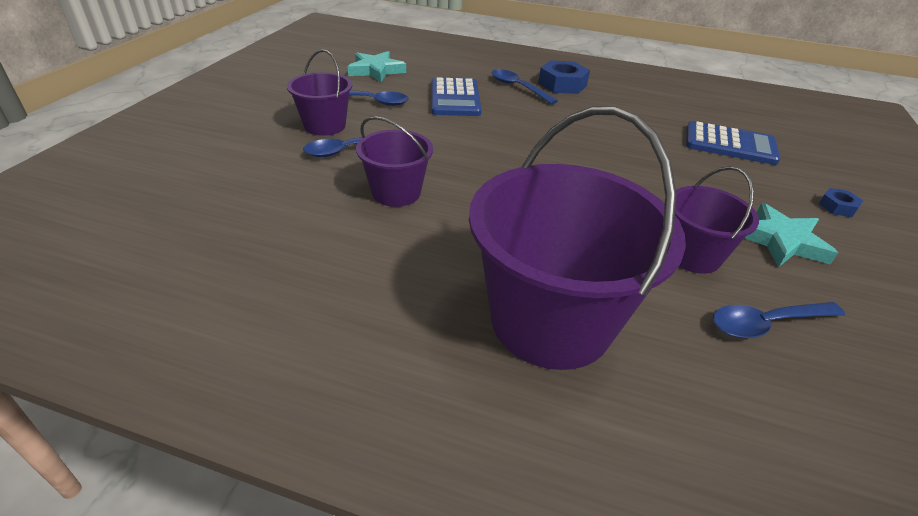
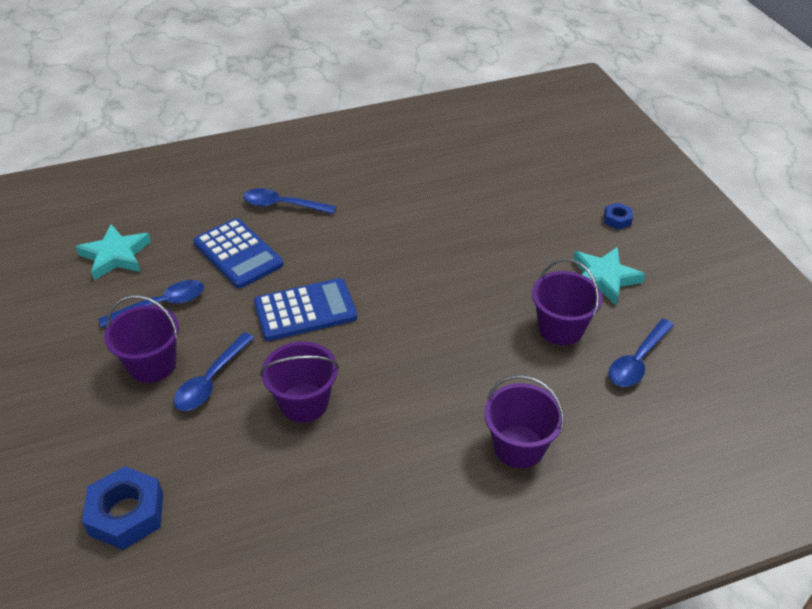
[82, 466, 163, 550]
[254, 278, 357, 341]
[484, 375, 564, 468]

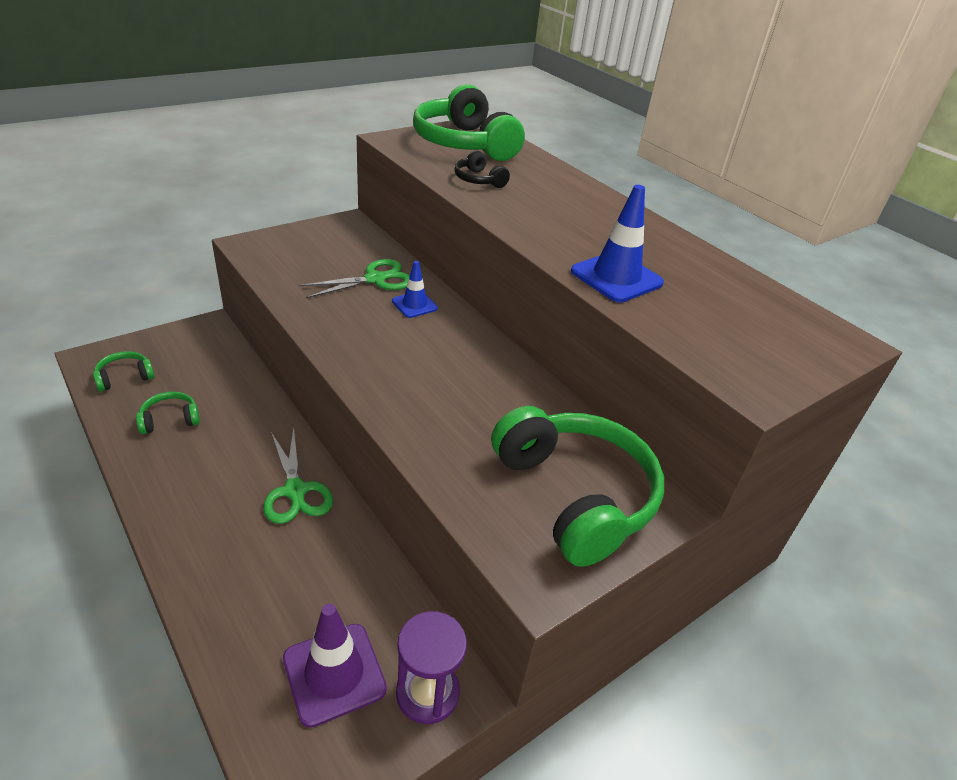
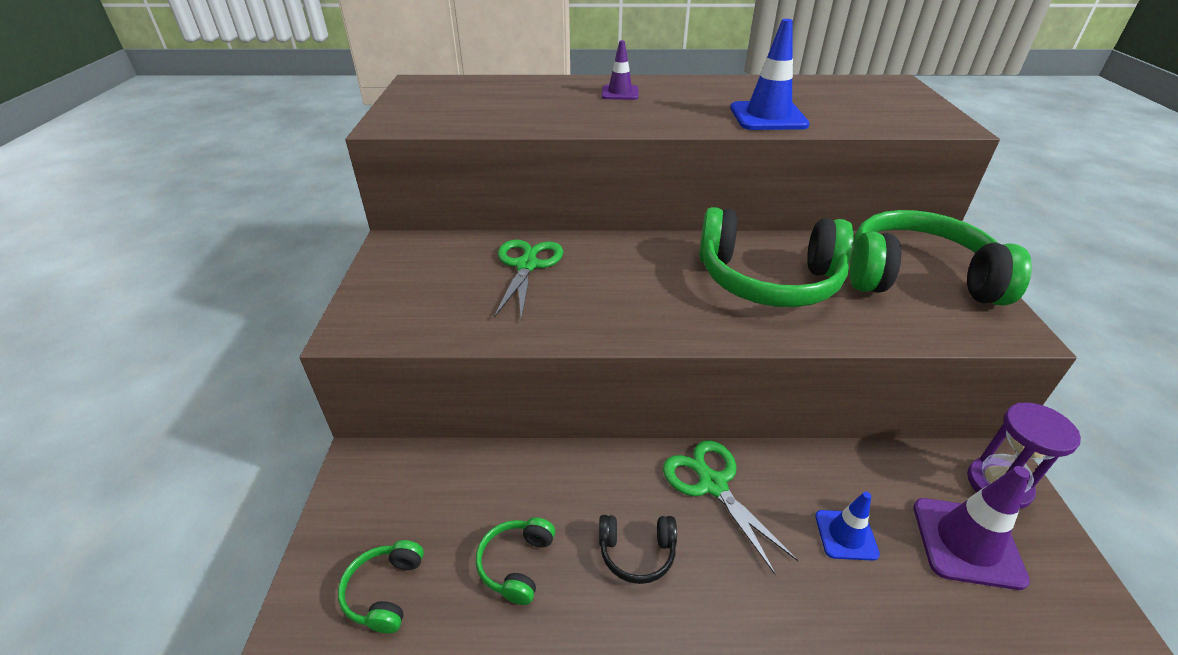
[602, 40, 638, 100]
[815, 492, 880, 561]
[699, 207, 854, 307]
[599, 515, 677, 584]
[663, 440, 799, 576]

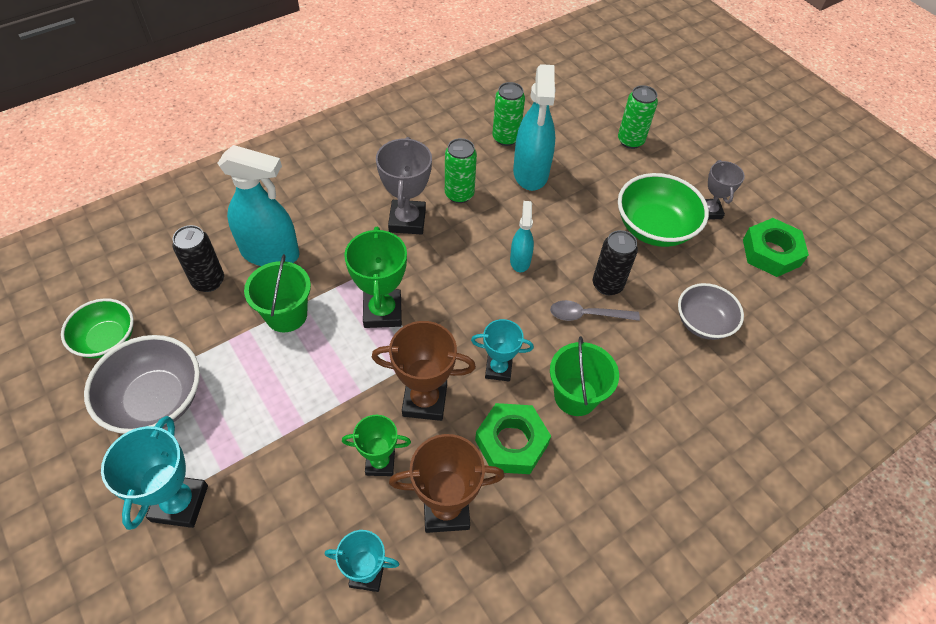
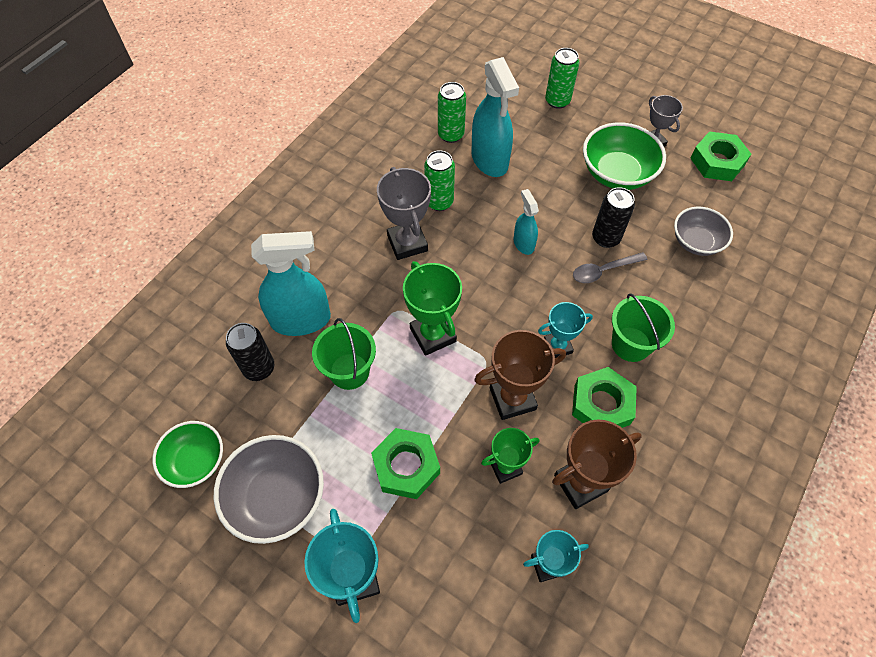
[371, 428, 440, 499]

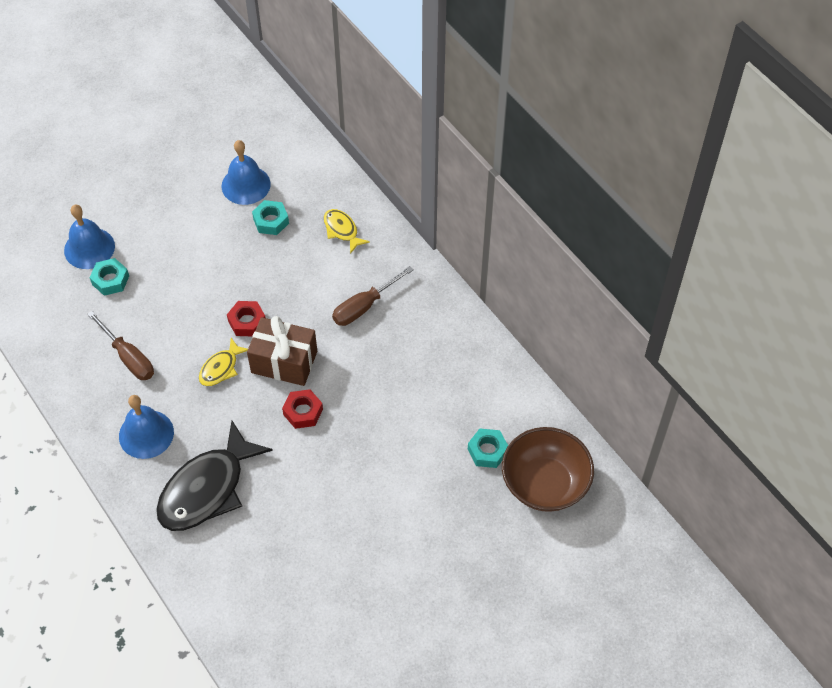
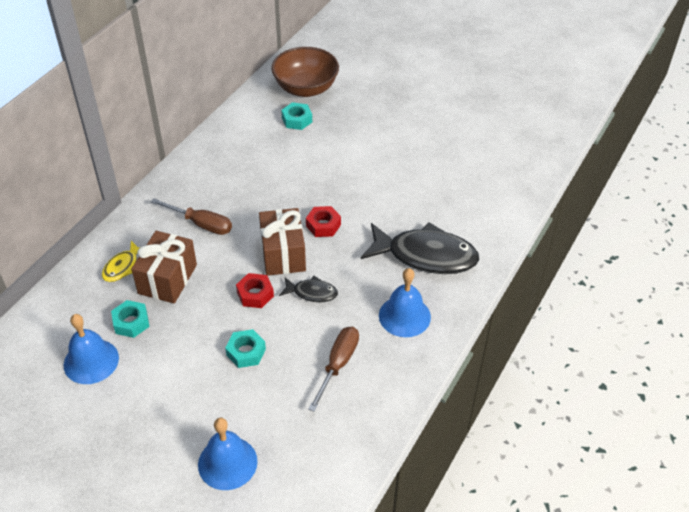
[131, 231, 197, 304]
[225, 329, 266, 368]
[279, 276, 338, 302]

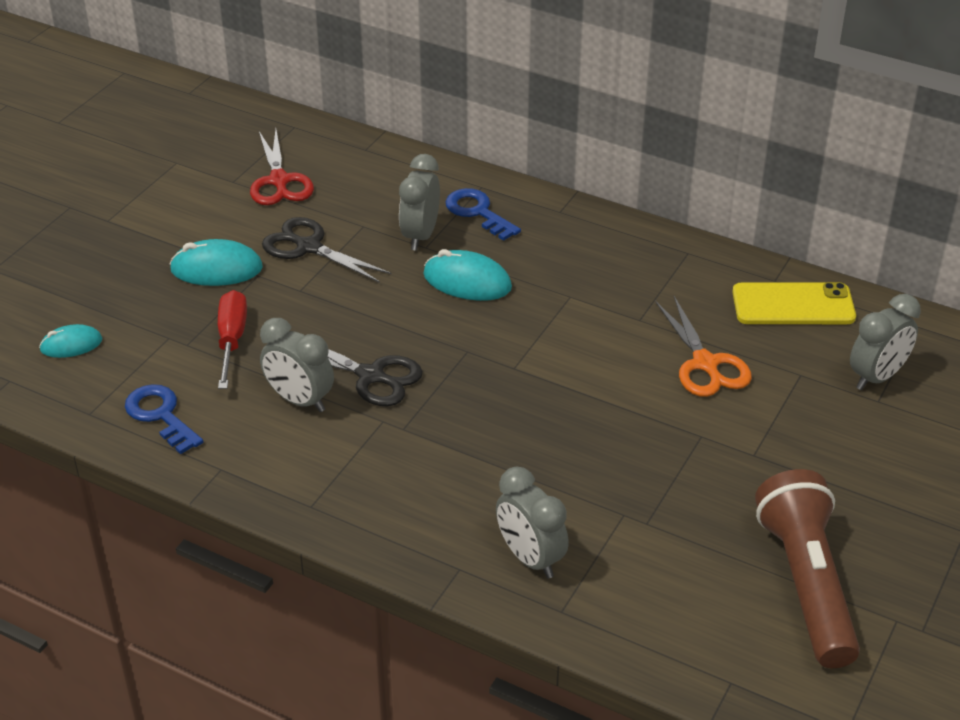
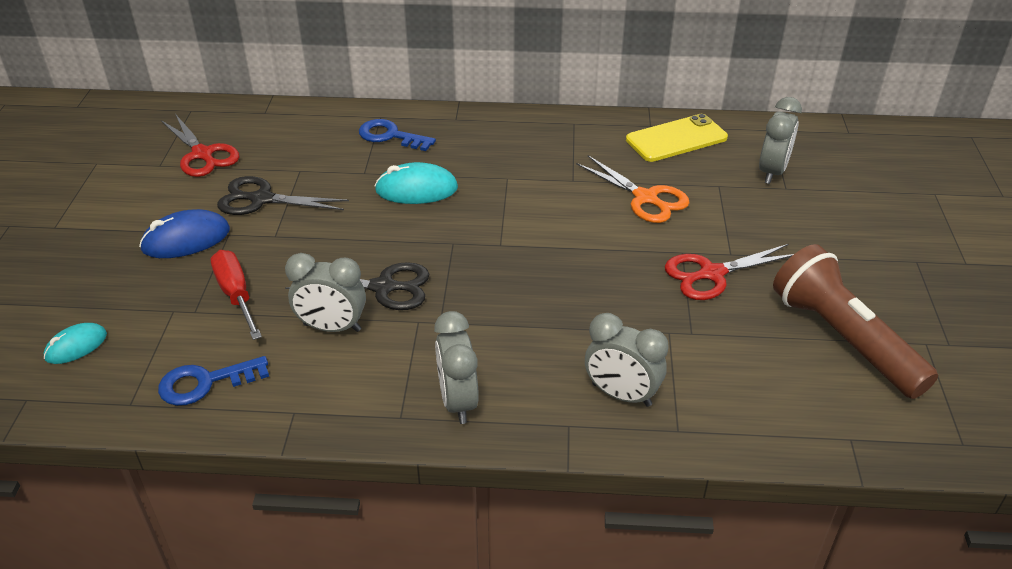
[665, 244, 794, 300]
[434, 311, 479, 424]
[139, 209, 230, 258]
[158, 356, 269, 406]

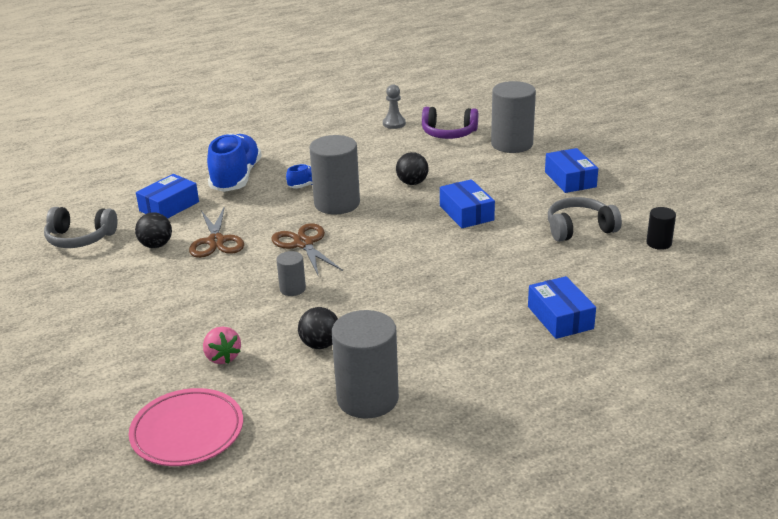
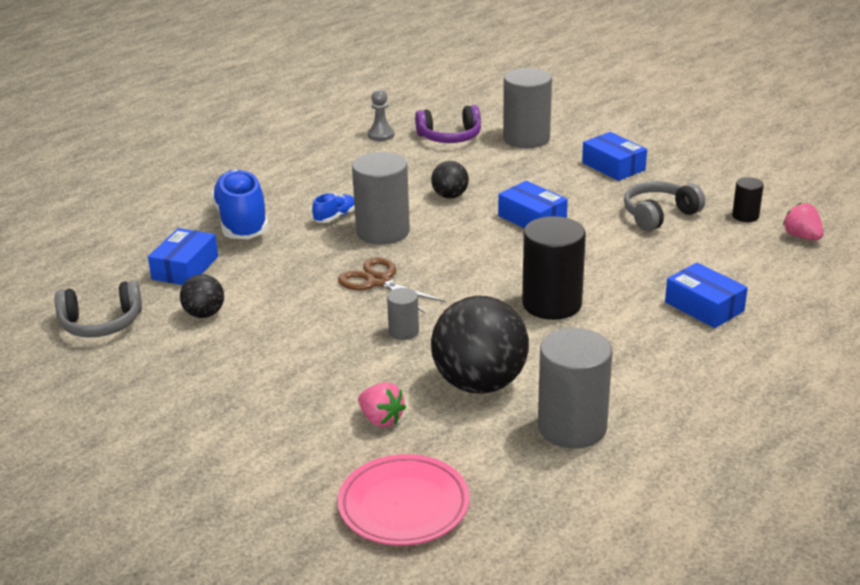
[189, 206, 244, 258] (first image)
[522, 216, 586, 320]
[783, 203, 823, 240]
[431, 296, 529, 394]

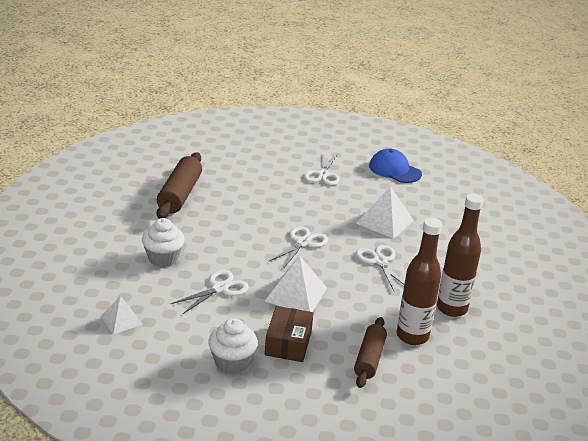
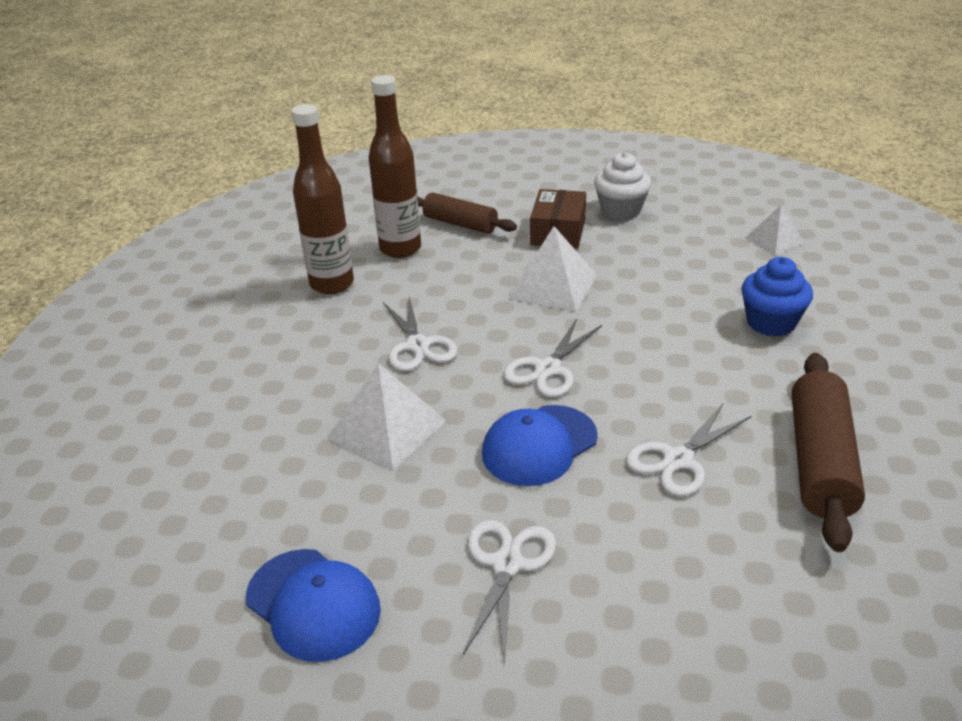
[482, 405, 598, 486]
[626, 404, 751, 497]
[742, 257, 813, 337]
[418, 193, 517, 234]

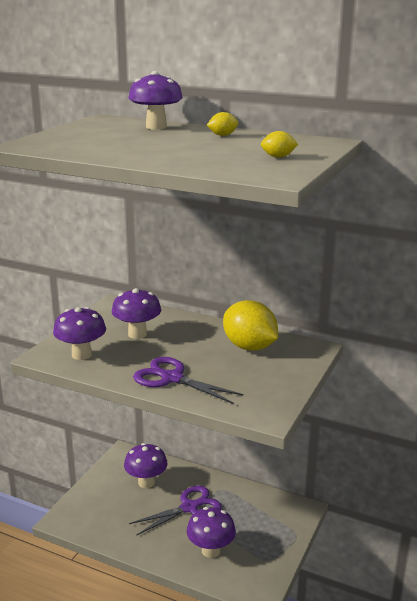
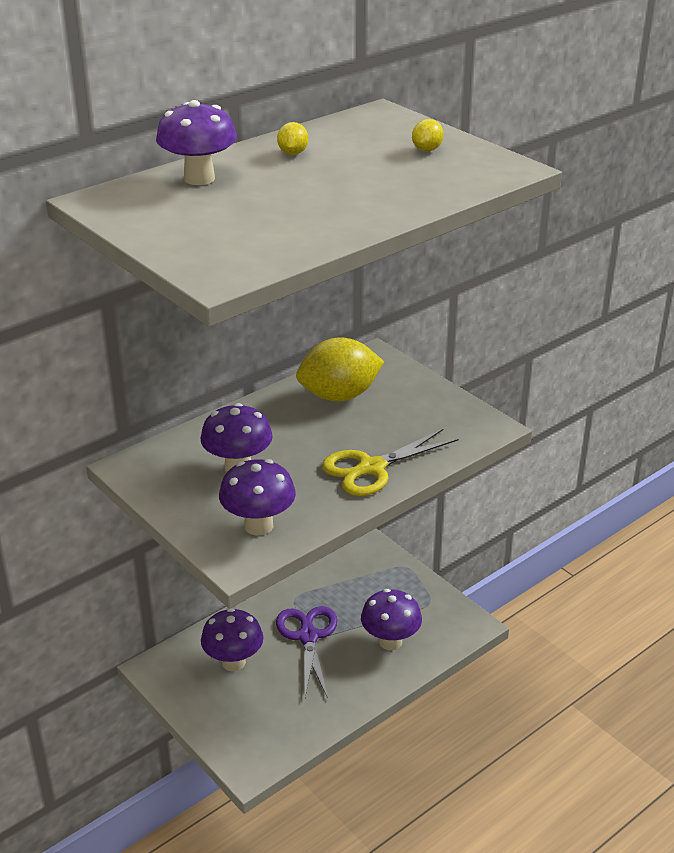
[322, 429, 458, 496]

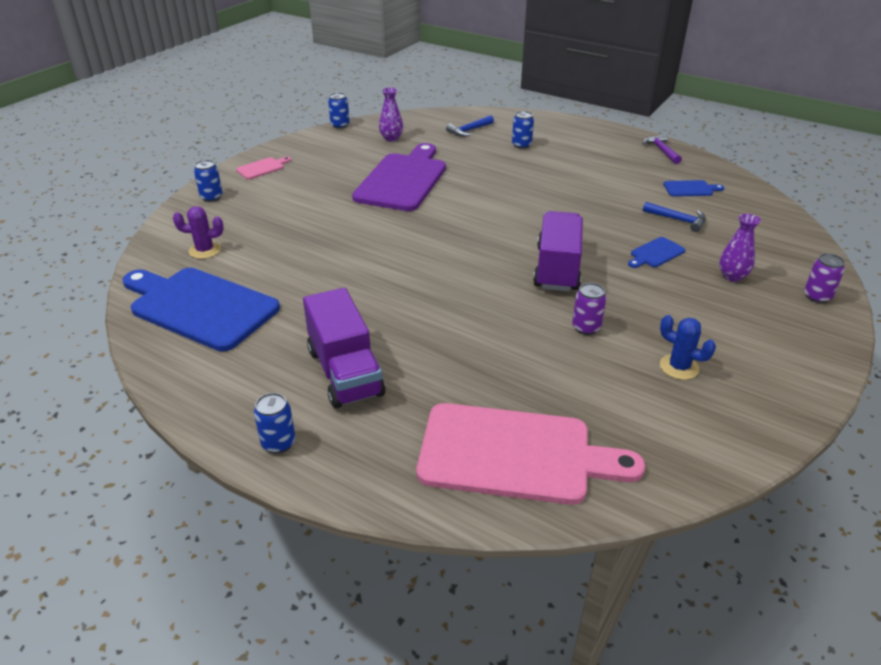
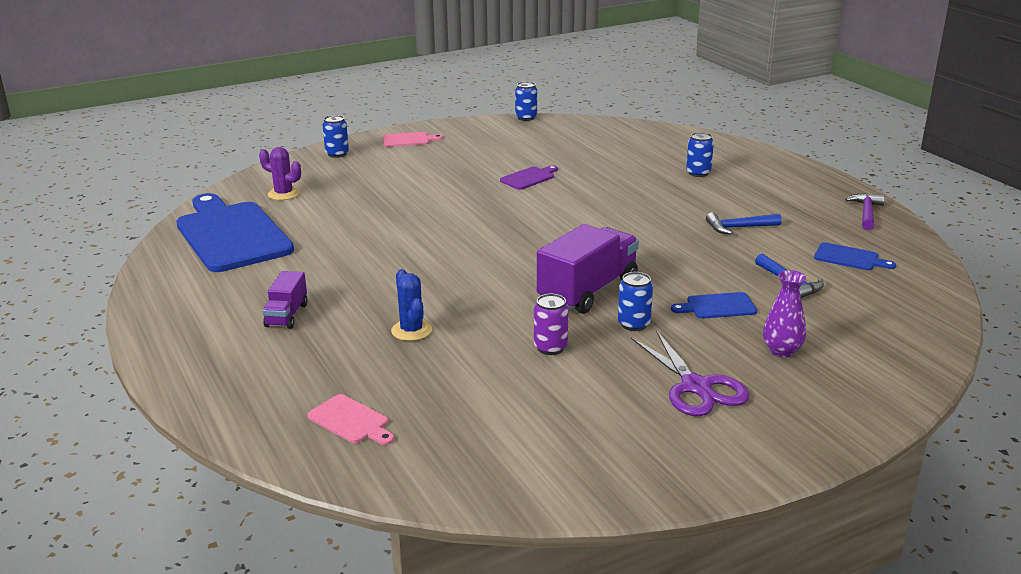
[379, 87, 403, 141] (first image)
[804, 253, 845, 303] (first image)
[631, 330, 749, 416]
[618, 272, 653, 331]
[706, 212, 782, 234]
[391, 269, 432, 341]
[263, 271, 308, 329]
[500, 165, 558, 190]
[307, 394, 394, 445]

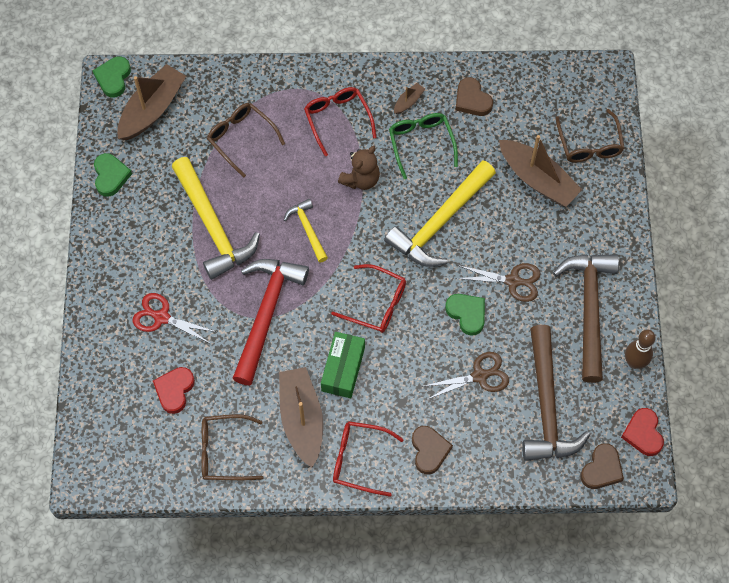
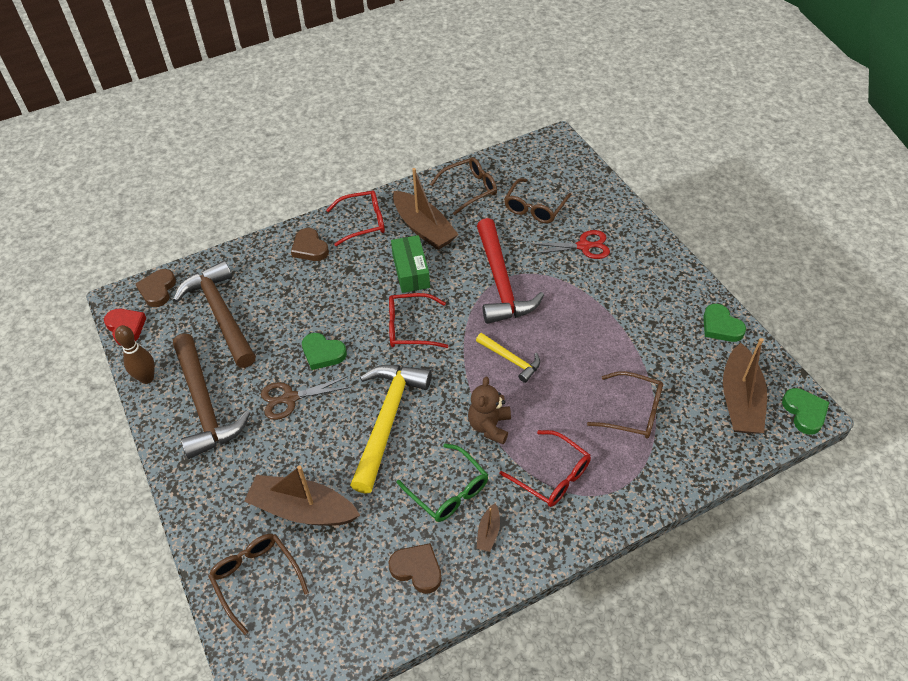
[172, 157, 260, 280] (first image)
[425, 352, 509, 399] (first image)
[504, 178, 572, 223]

